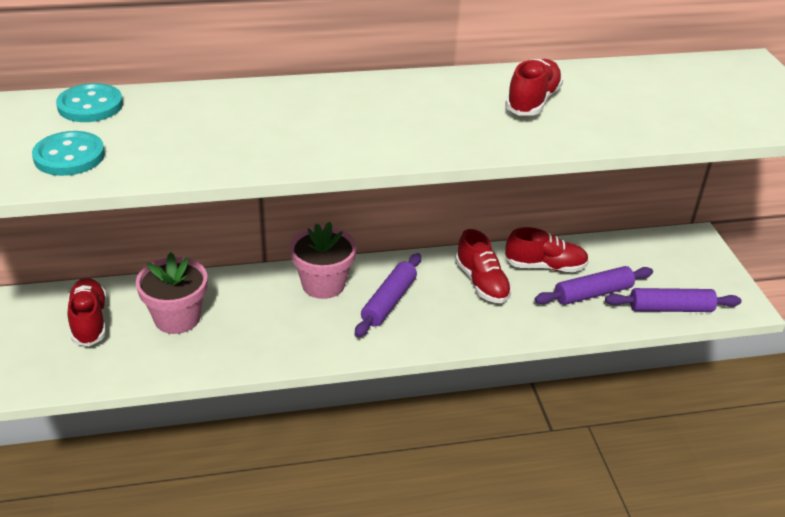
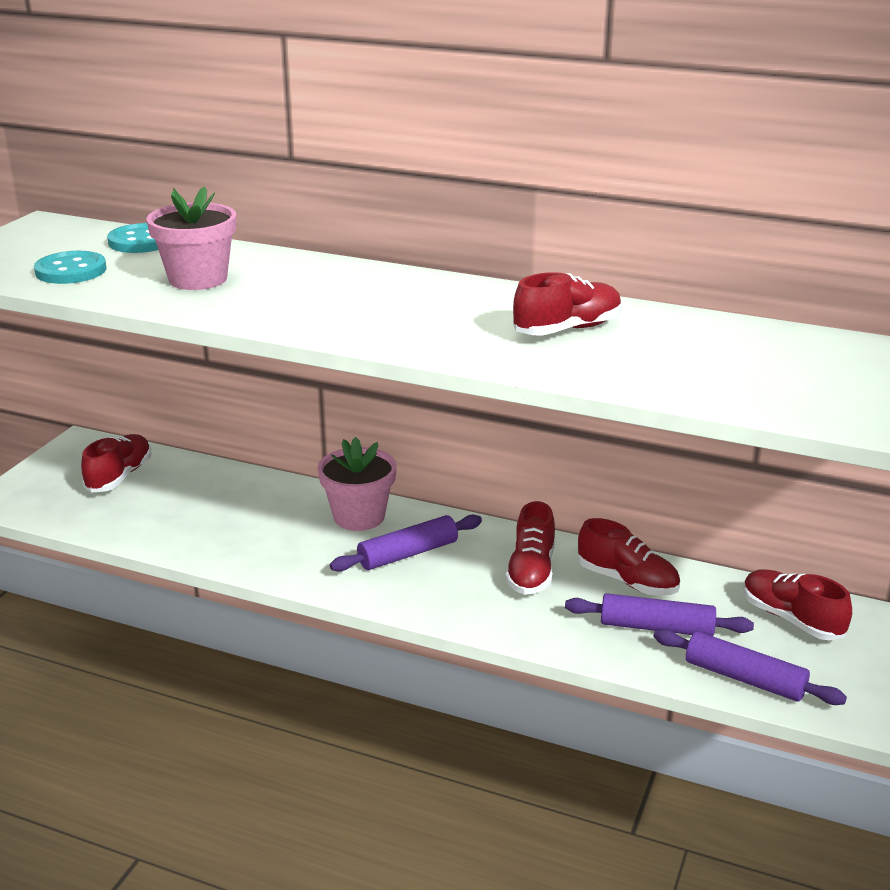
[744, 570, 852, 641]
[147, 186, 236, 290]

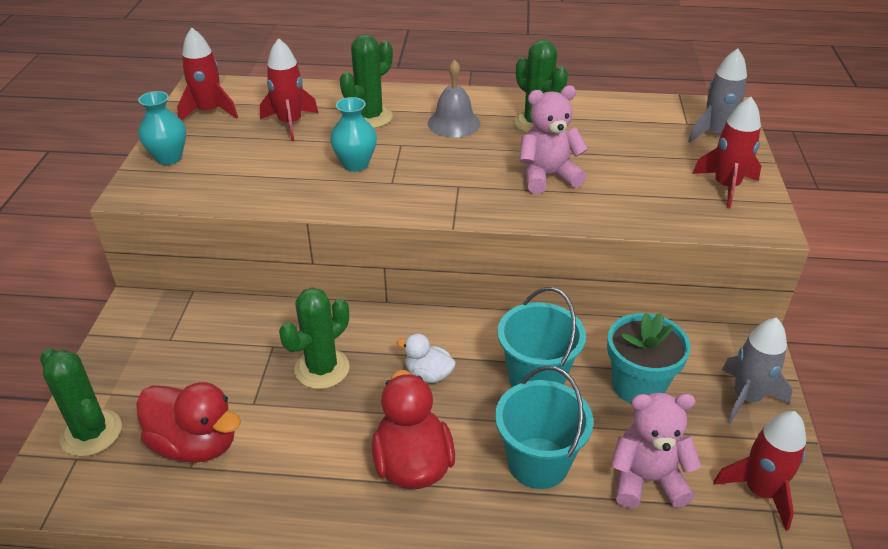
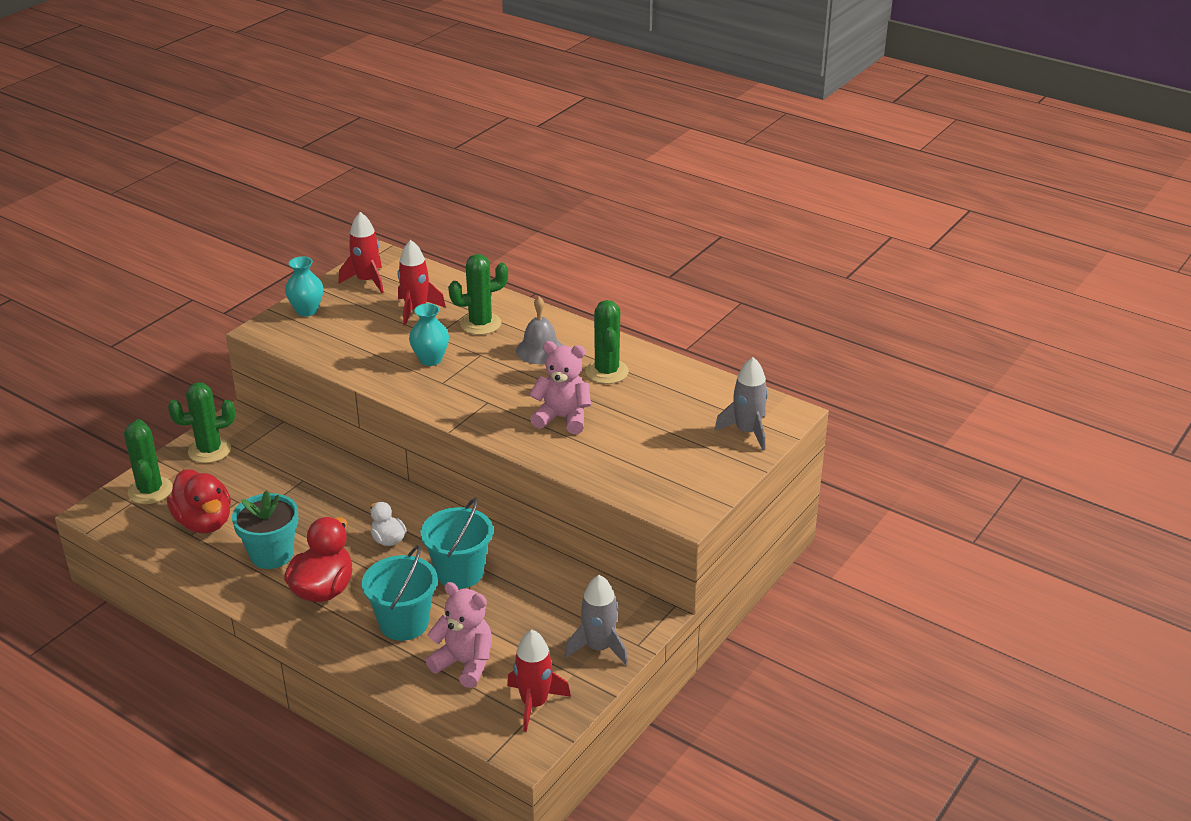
[693, 97, 761, 209] (first image)
[168, 382, 235, 463]
[232, 490, 298, 569]

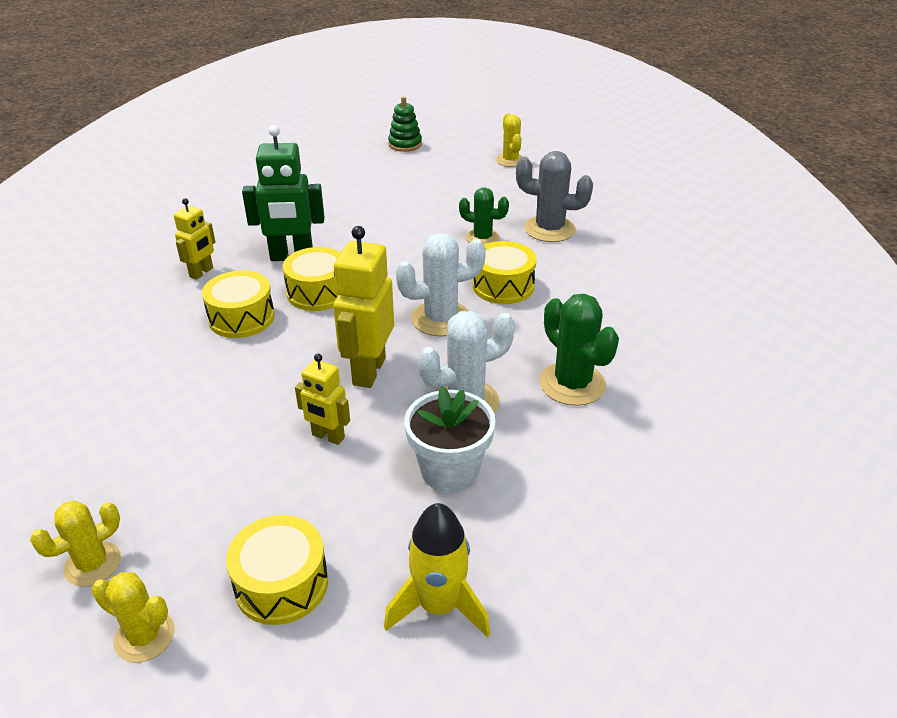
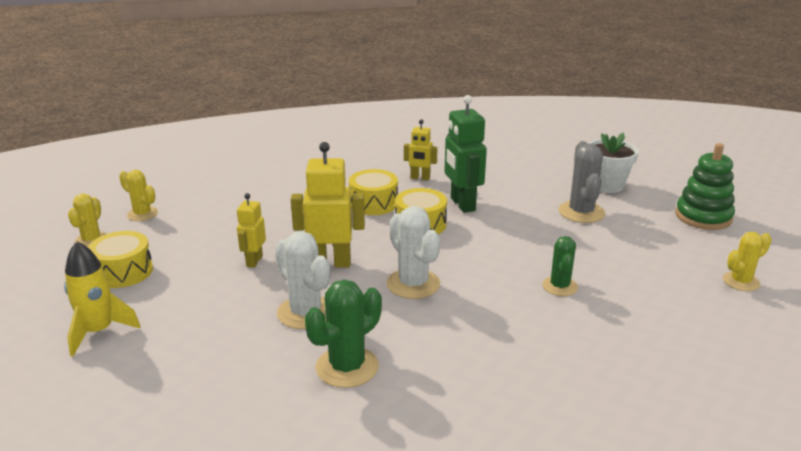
[473, 241, 537, 304] (first image)
[588, 133, 639, 193]
[558, 141, 605, 223]
[675, 143, 735, 230]

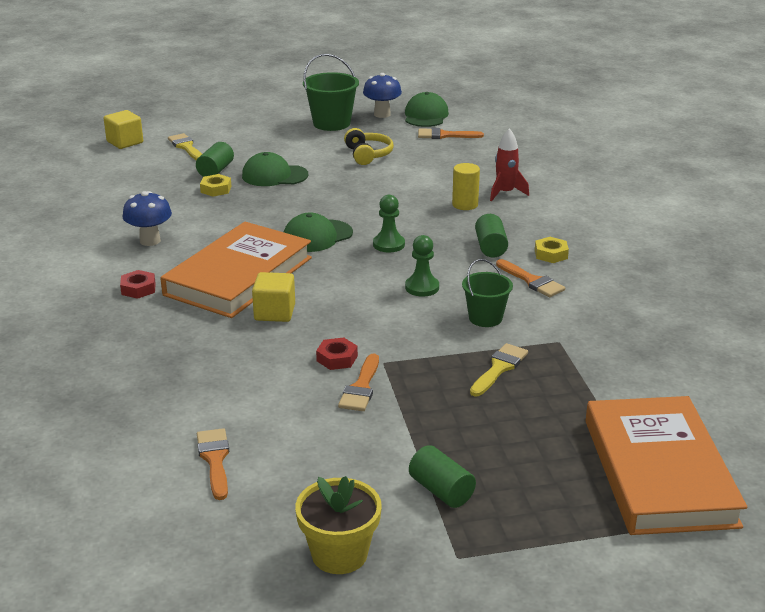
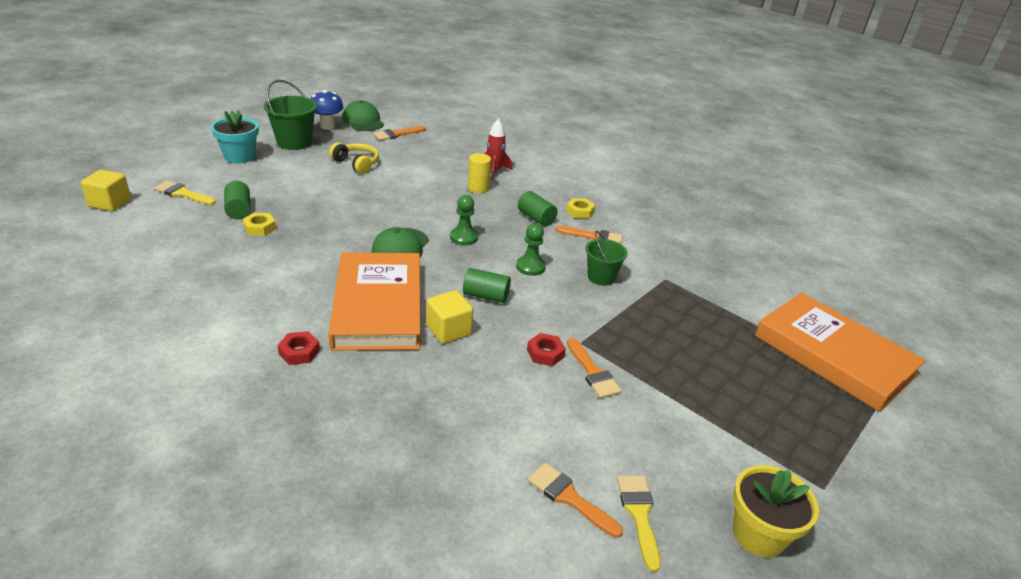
[123, 191, 172, 246] (first image)
[242, 152, 308, 186] (first image)
[211, 110, 259, 163]
[463, 268, 511, 303]
[617, 475, 661, 572]

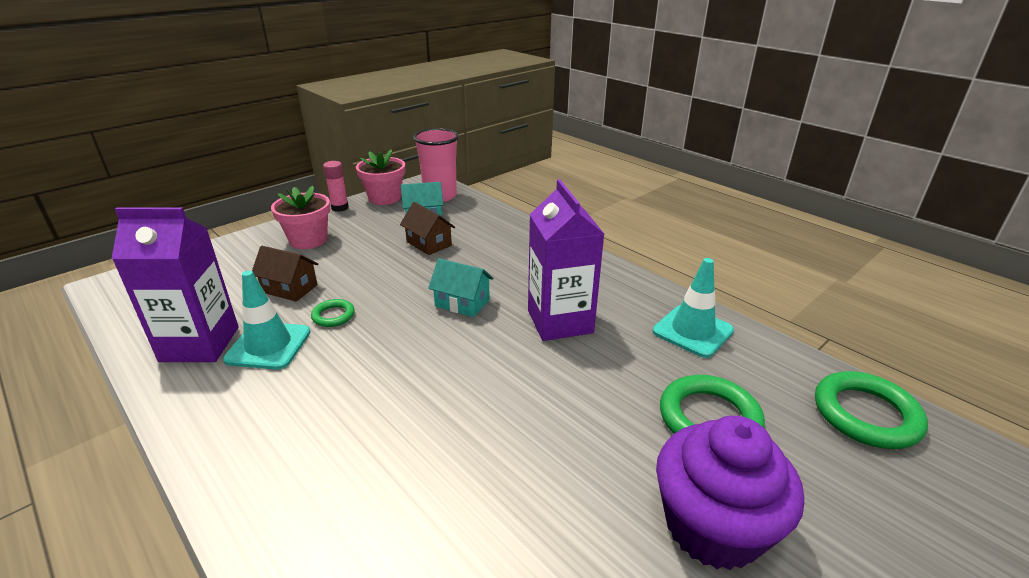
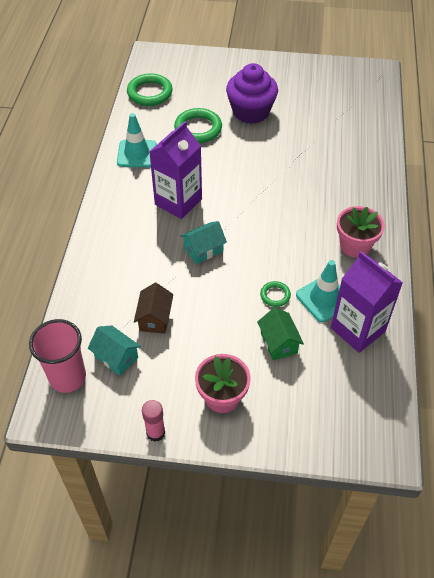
[337, 206, 385, 258]
[257, 307, 304, 360]
[181, 221, 227, 264]

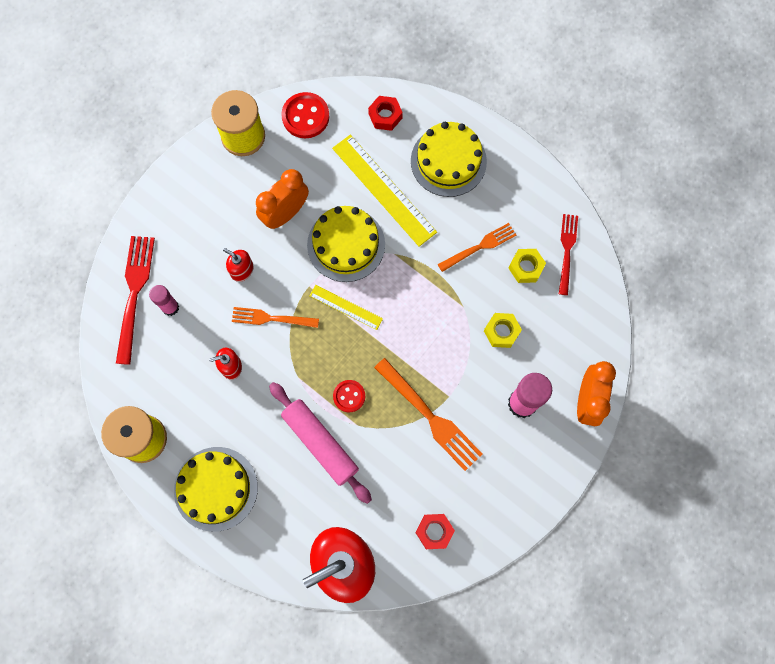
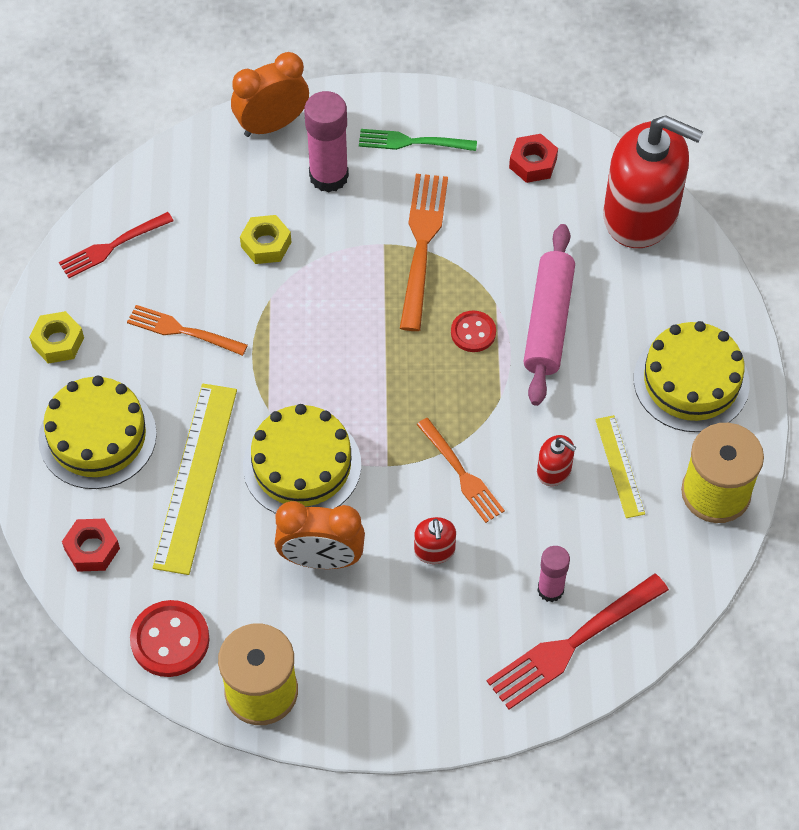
[359, 129, 477, 151]
[595, 415, 645, 518]
[29, 311, 84, 364]

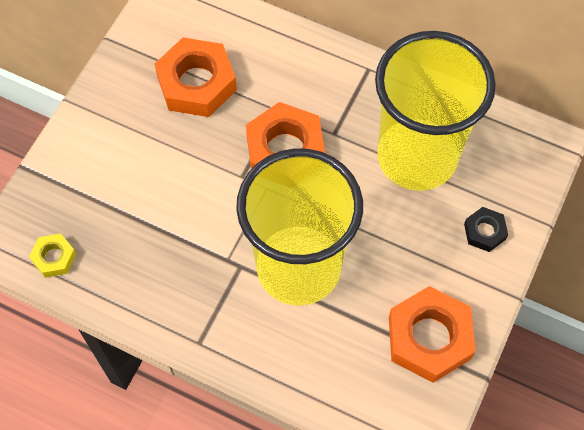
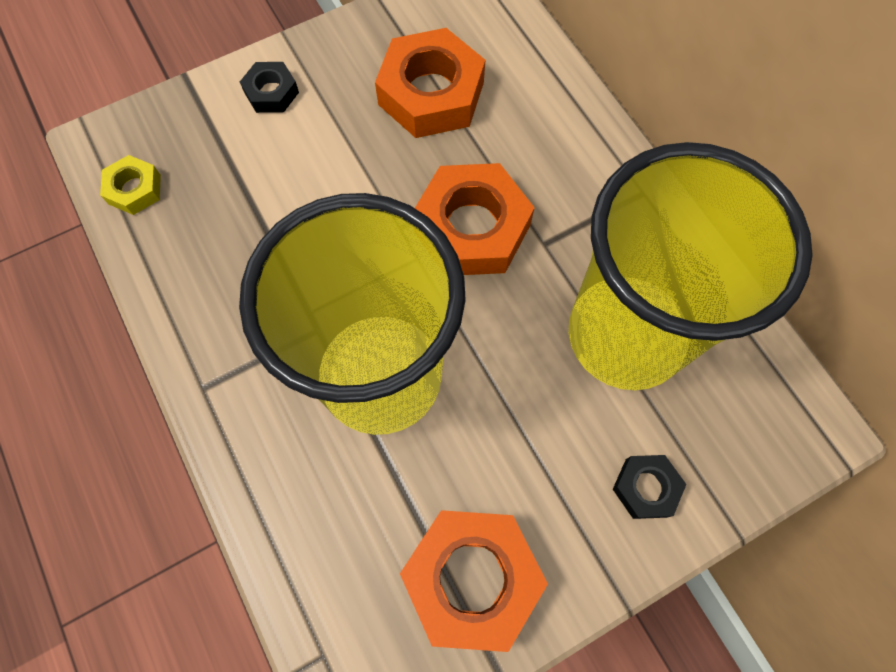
[240, 62, 299, 113]

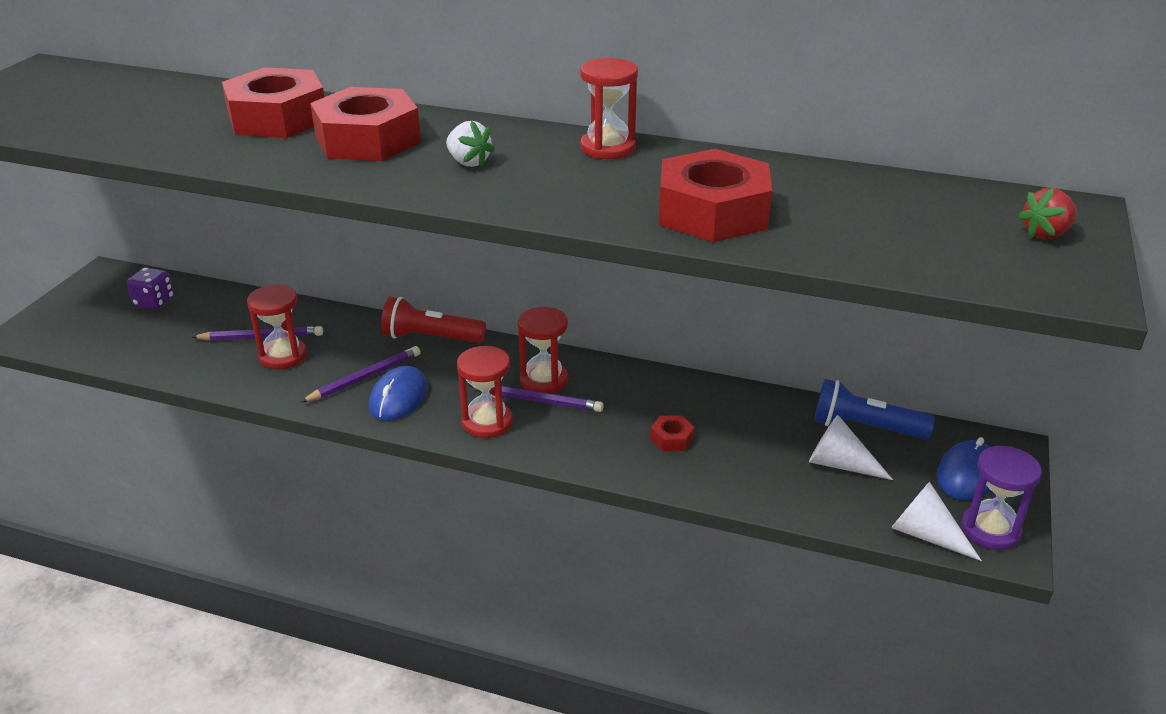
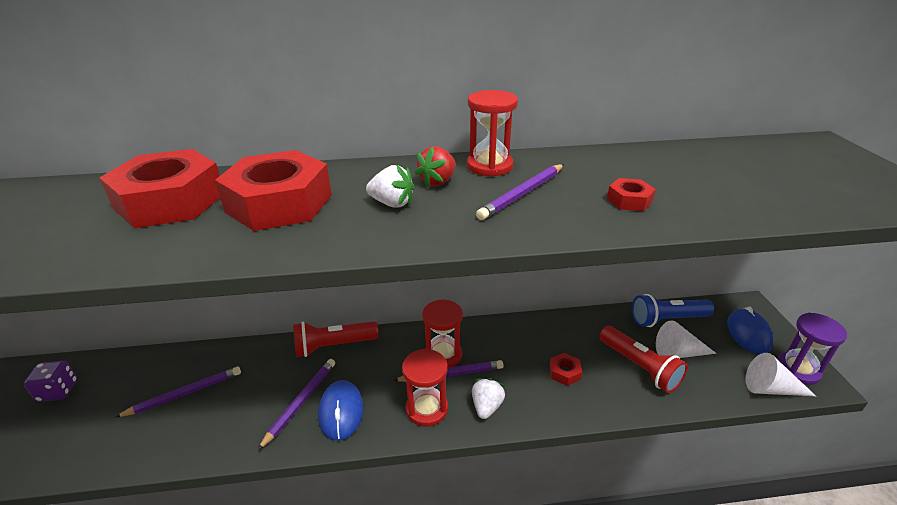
[247, 284, 307, 370] (first image)
[472, 378, 505, 419]
[476, 164, 564, 220]
[599, 326, 688, 393]
[415, 146, 456, 188]
[607, 178, 656, 211]

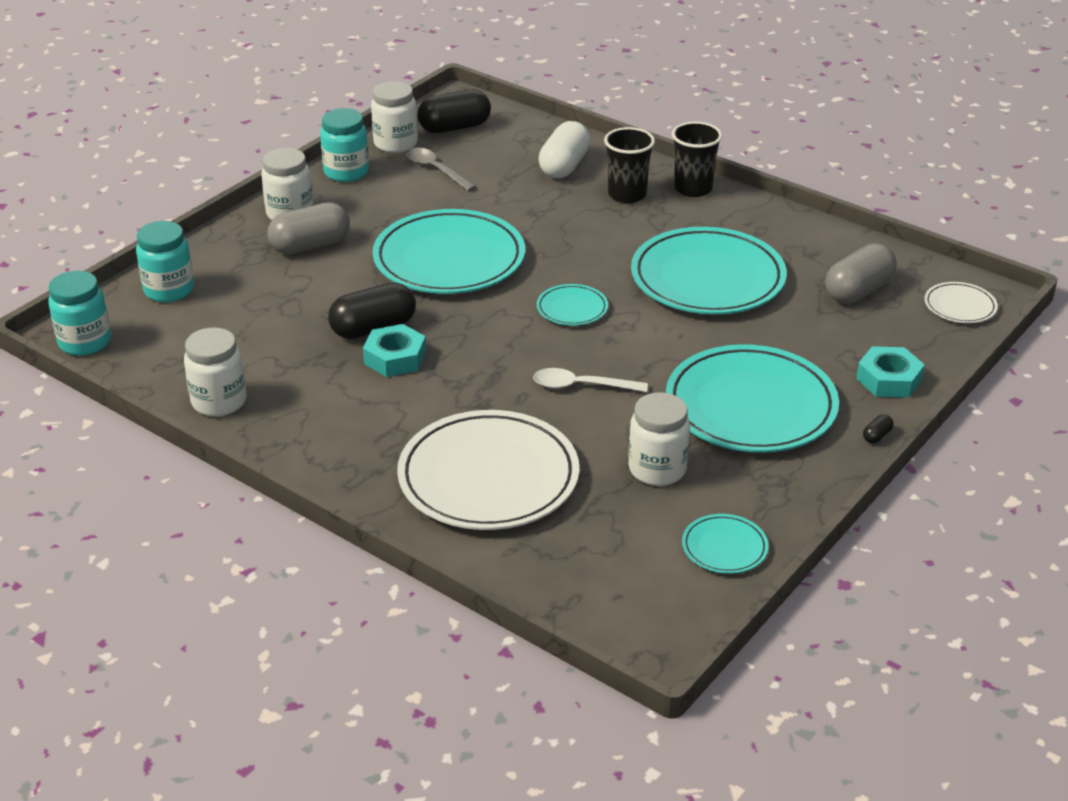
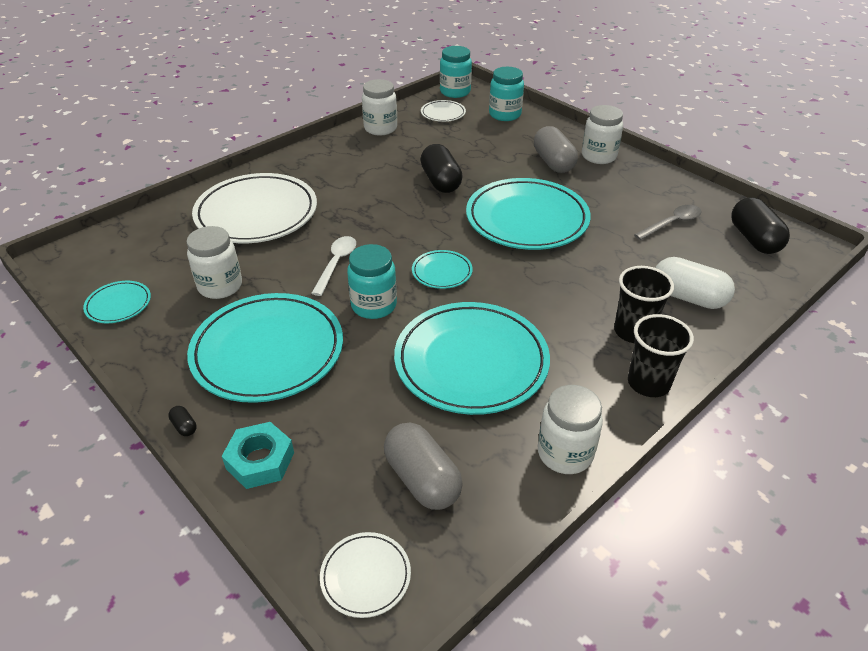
[363, 324, 426, 377] (first image)
[421, 100, 466, 122]
[347, 244, 397, 319]
[538, 385, 603, 474]

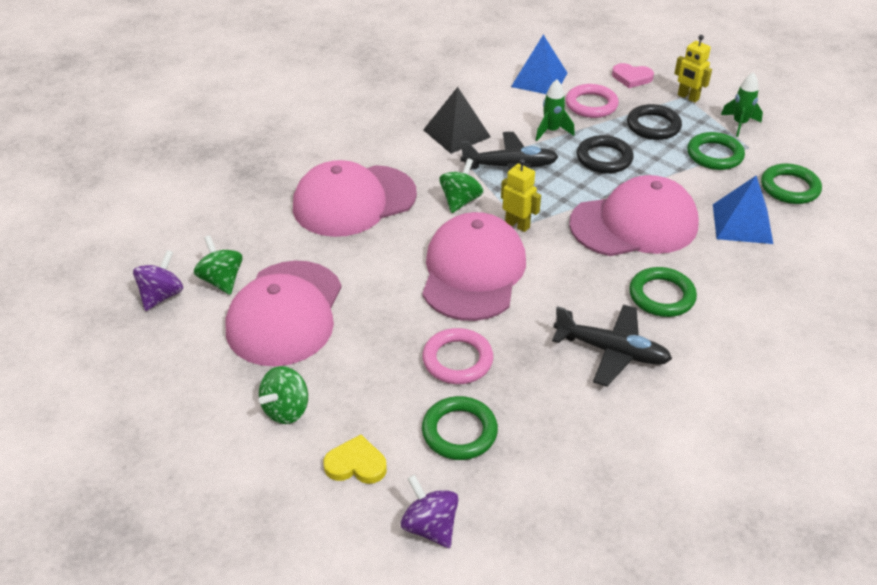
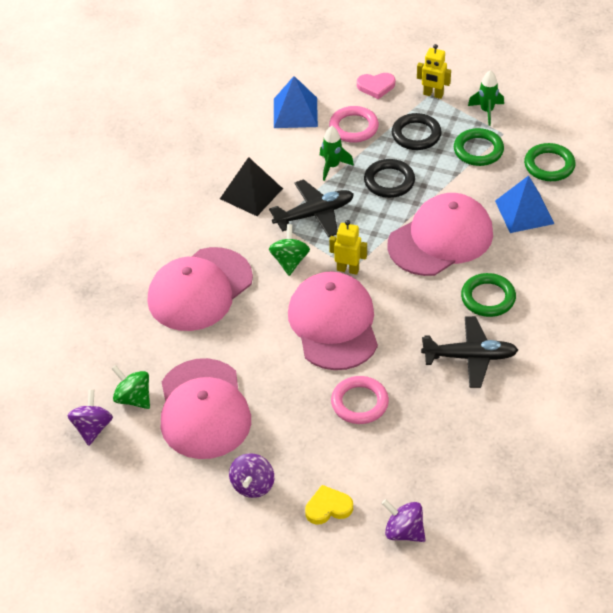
[422, 396, 498, 460] (first image)
[229, 453, 274, 498]

